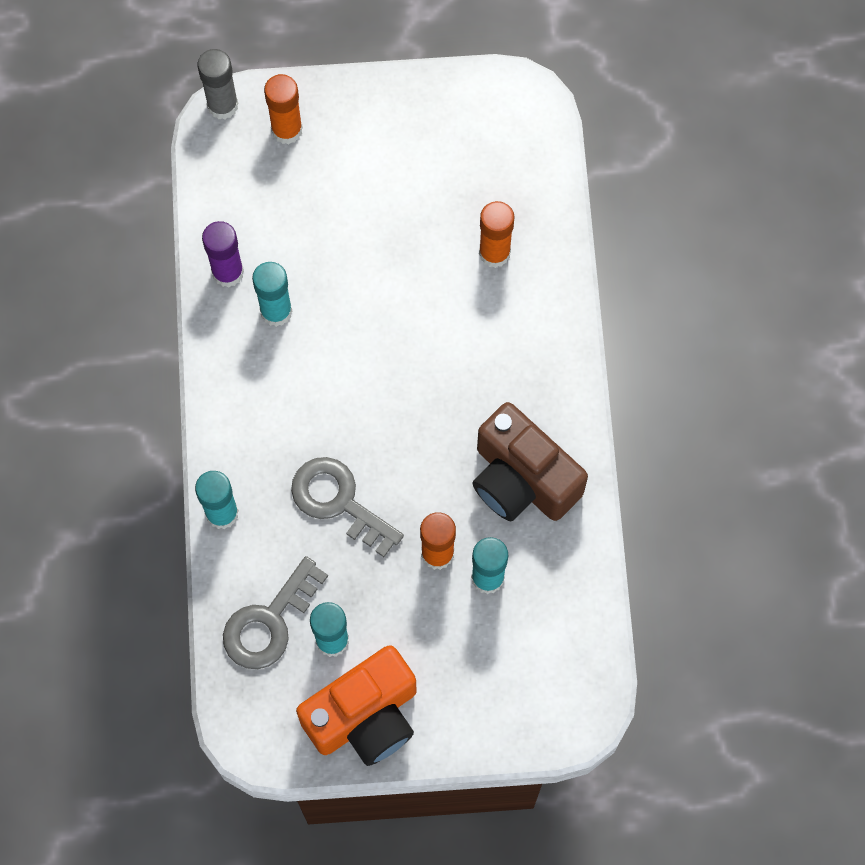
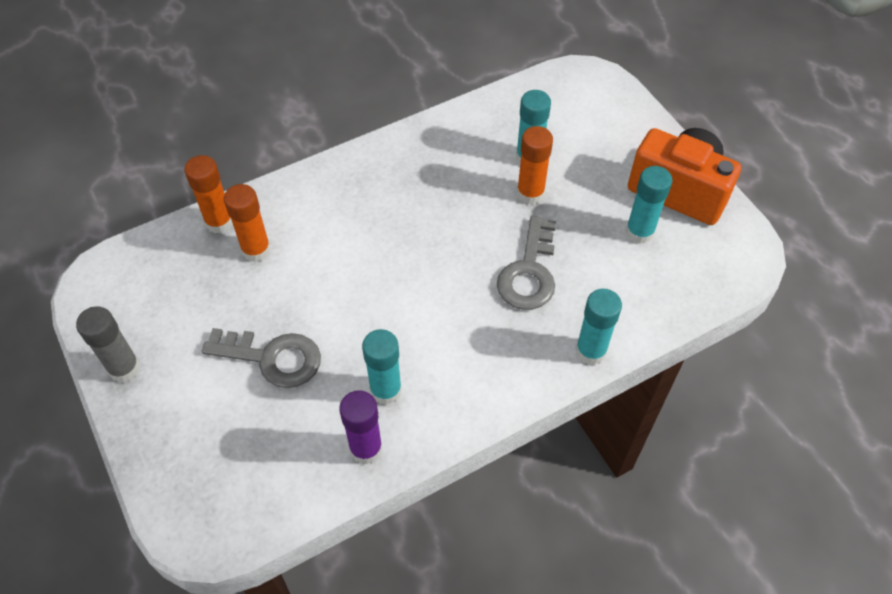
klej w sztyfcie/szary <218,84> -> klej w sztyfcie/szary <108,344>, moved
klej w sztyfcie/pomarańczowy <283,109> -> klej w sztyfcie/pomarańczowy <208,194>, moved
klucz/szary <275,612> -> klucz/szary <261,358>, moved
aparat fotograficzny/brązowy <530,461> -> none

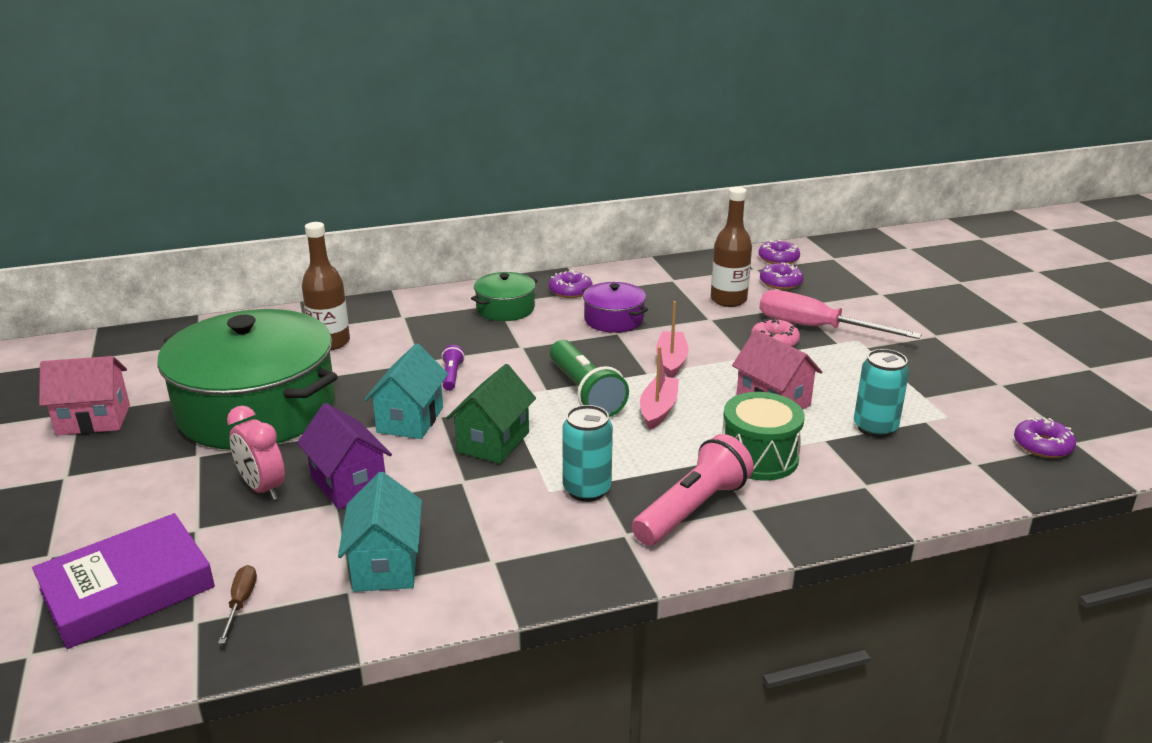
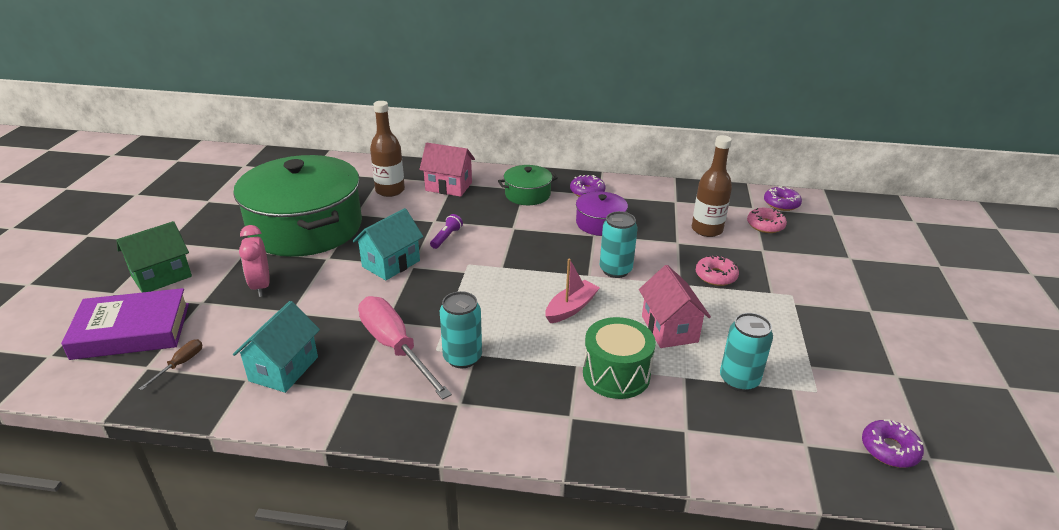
domek/zielony <491,414> -> domek/zielony <154,257>, moved
śrubokręt/różowy <840,314> -> śrubokręt/różowy <405,348>, moved
domek/różowy <84,395> -> domek/różowy <447,170>, moved
łódka/różowy <672,339> -> puszka/turkusowy <619,244>
donut/fioletowy <782,276> -> donut/różowy <767,220>
domek/fioletowy <344,456> -> none
latarka/zielony <589,378> -> none
latarka/różowy <693,490> -> none

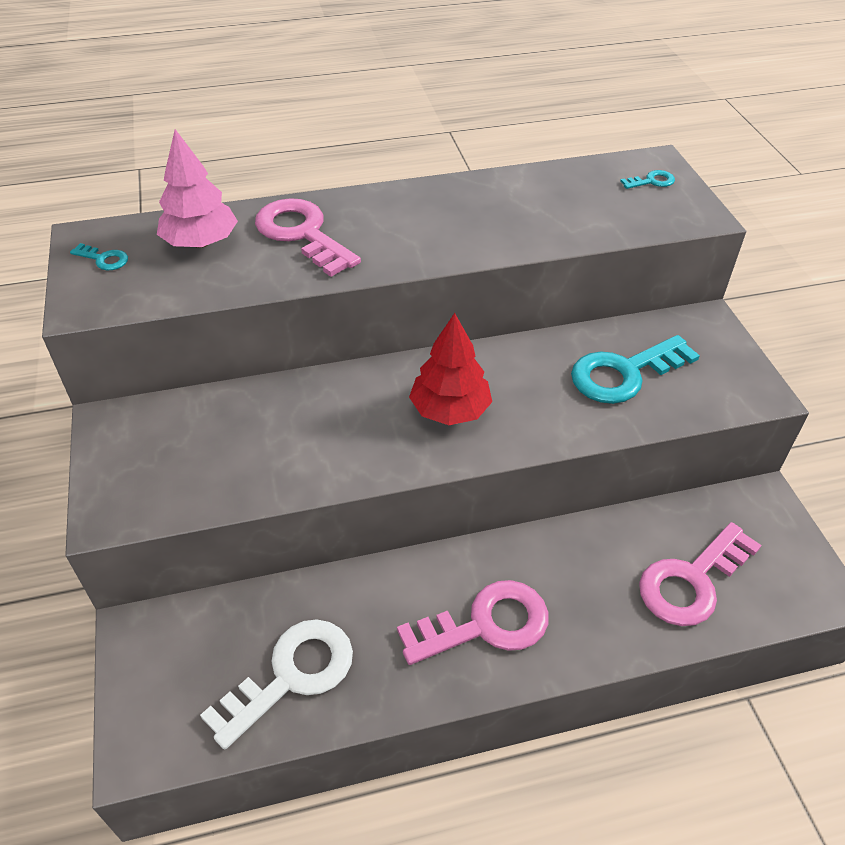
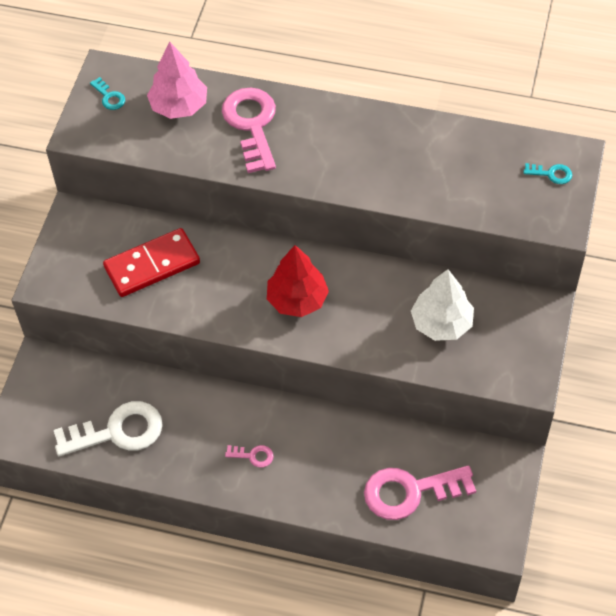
none -> kostka domina/czerwony <151,262>
klucz/różowy <472,622> -> klucz/różowy <249,456>, x0.44
klucz/turkusowy <635,369> -> drzewko/biały <442,305>

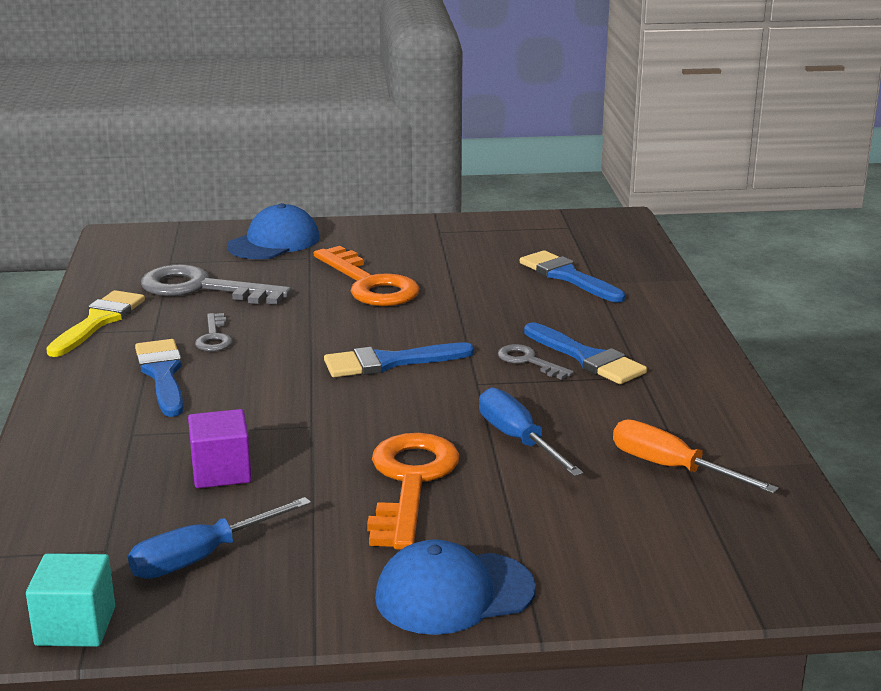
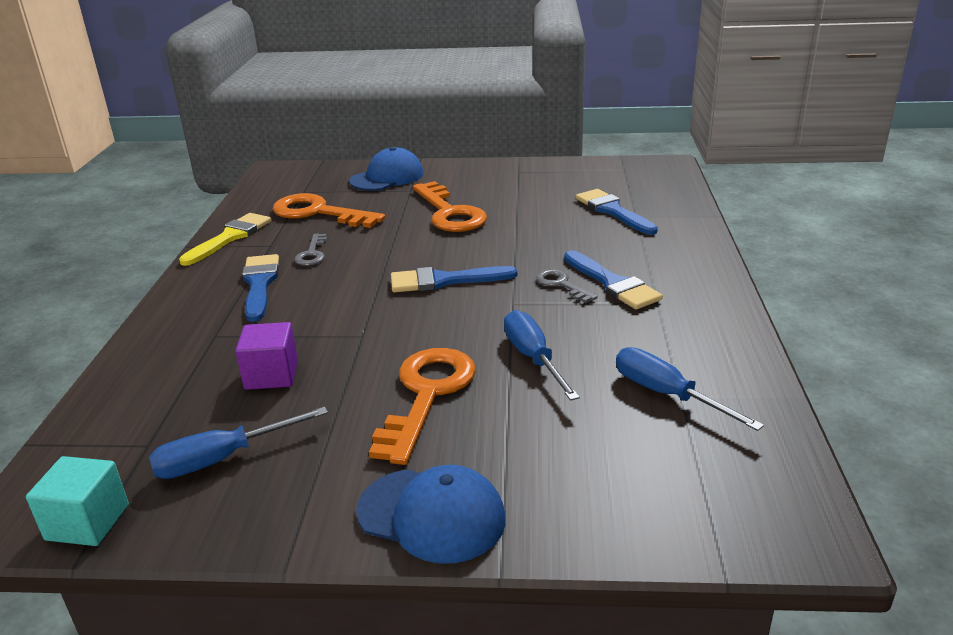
klucz/szary <216,284> -> klucz/pomarańczowy <328,210>
czapka/niebieski <455,587> -> czapka/niebieski <431,514>, 150 degrees counterclockwise
śrubokręt/pomarańczowy <696,457> -> śrubokręt/niebieski <690,389>

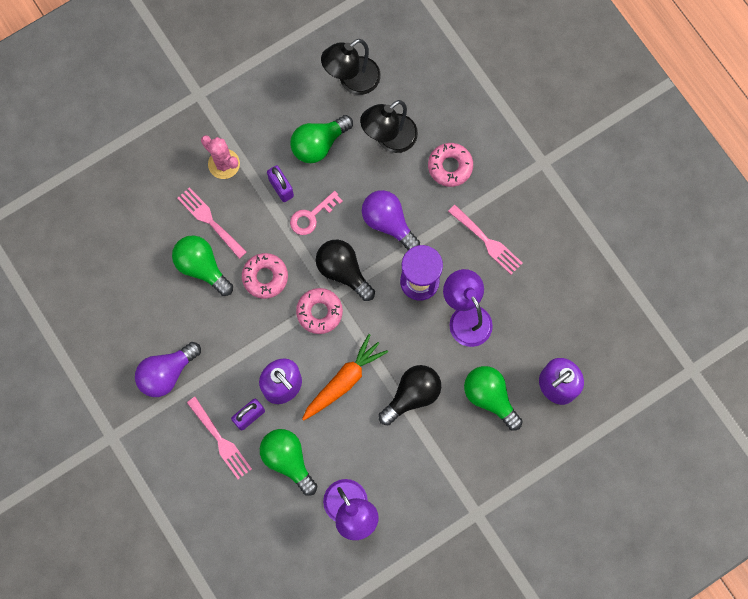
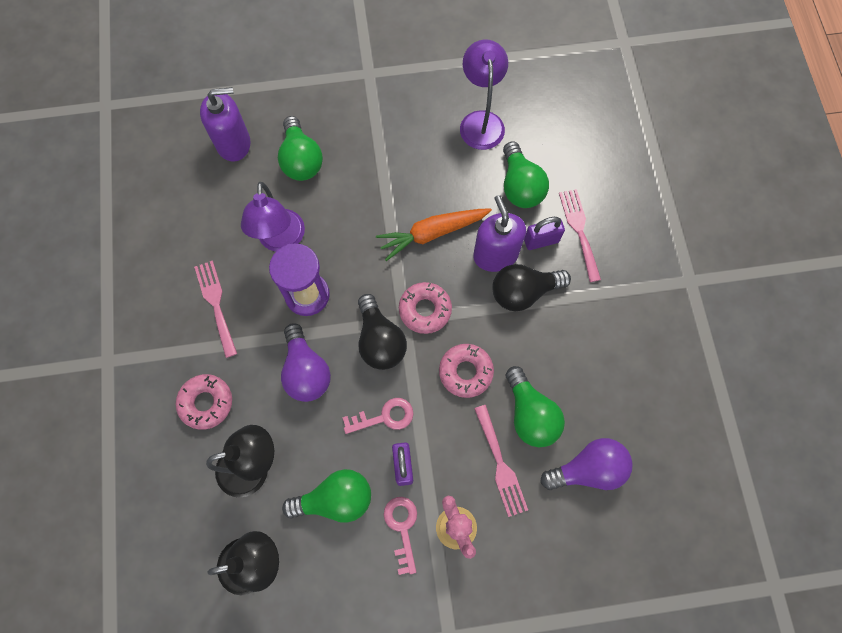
none -> klucz/różowy <400,536>
żarówka/czarny <409,395> -> żarówka/czarny <531,287>, moved
żarówka/fioletowy <168,369> -> żarówka/fioletowy <586,464>, moved

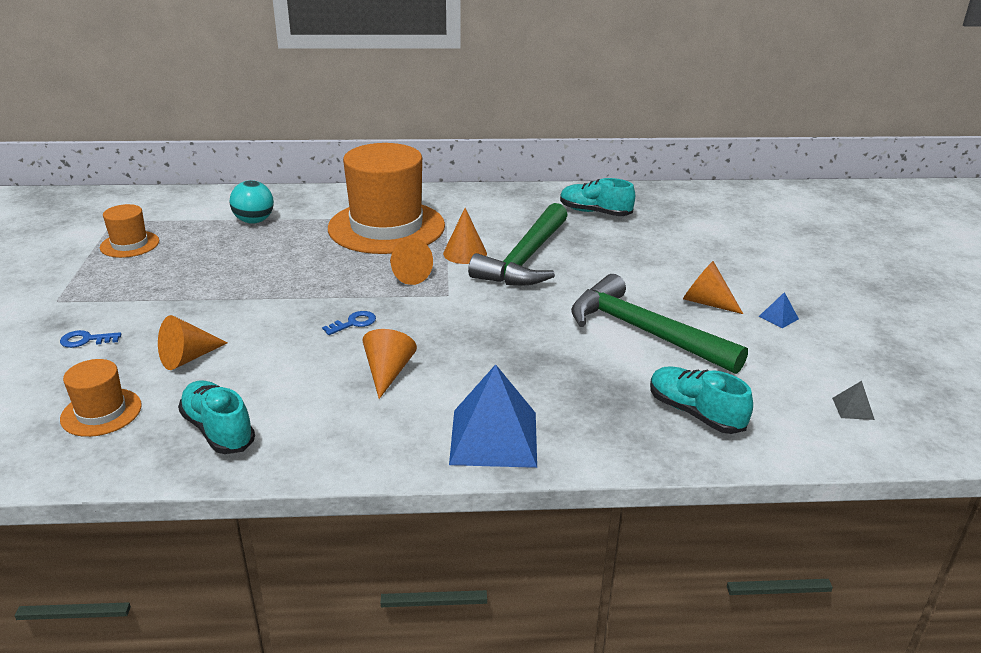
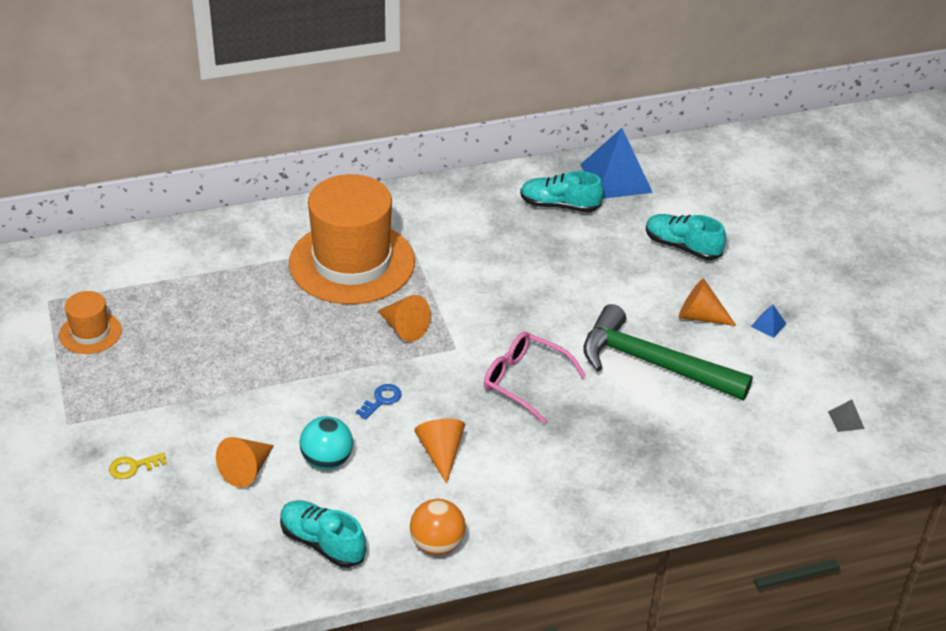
klucz/niebieski <90,339> -> klucz/żółty <138,466>
piłka/turkusowy <252,202> -> piłka/turkusowy <326,443>, moved
none -> piłka/pomarańczowy <438,527>
none -> okulary/różowy <535,378>
piramida/niebieski <493,416> -> piramida/niebieski <616,163>, moved
but/turkusowy <701,400> -> but/turkusowy <686,237>, moved
kapelusz/pomarańczowy <101,398> -> none
stożek/pomarańczowy <465,236> -> none
młotek/zielony <518,244> -> none

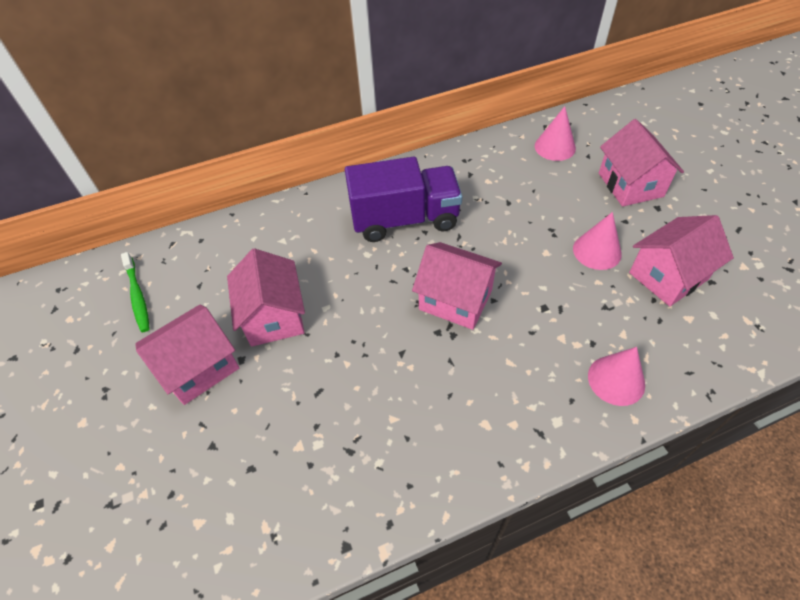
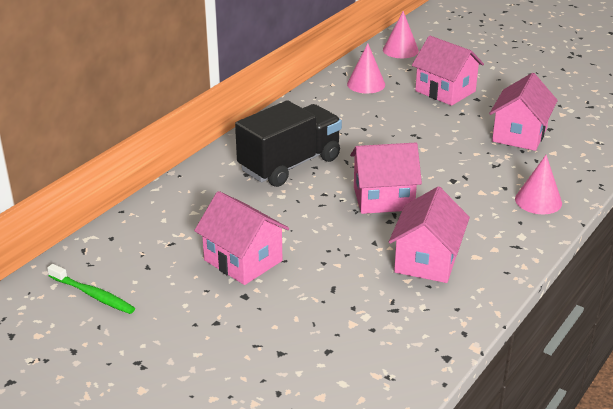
ciężarówka/fioletowy <403,199> -> ciężarówka/czarny <288,143>
stożek/różowy <597,241> -> stożek/różowy <401,34>, moved
domek/różowy <187,354> -> domek/różowy <429,235>, moved

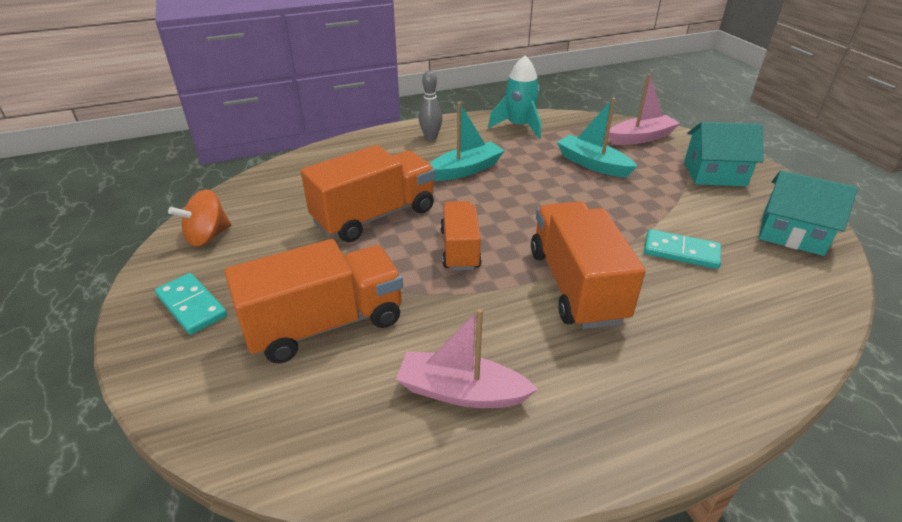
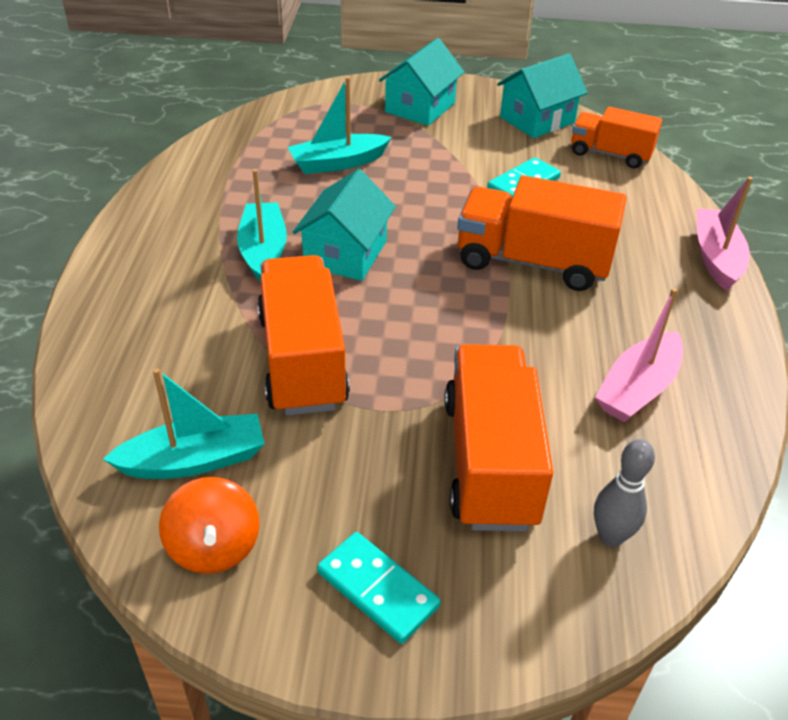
none -> łódka/turkusowy <184,423>
none -> domek/turkusowy <344,225>
kostka domina/turkusowy <191,304> -> kostka domina/turkusowy <379,588>, 60 degrees clockwise
ciężarówka/pomarańczowy <461,236> -> ciężarówka/pomarańczowy <616,137>, moved
kręgiel/szary <431,105> -> kręgiel/szary <624,493>, moved
łódka/różowy <644,109> -> łódka/różowy <725,234>, moved
rakieta/turkusowy <514,97> -> none

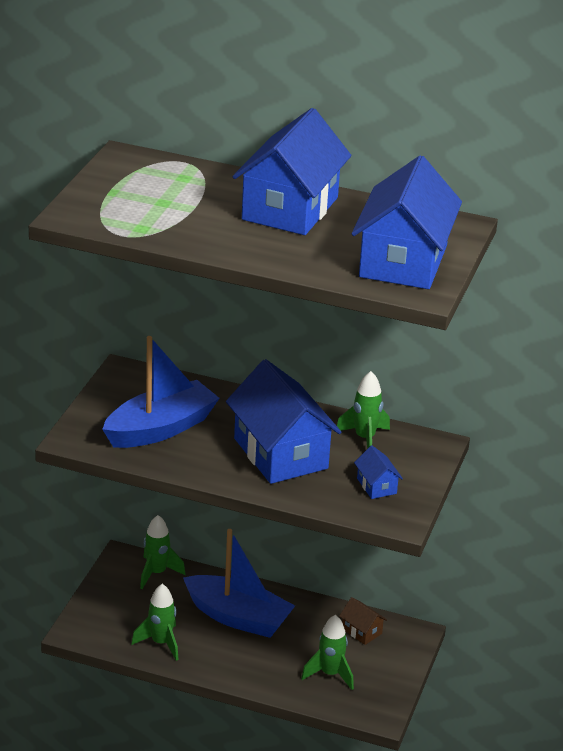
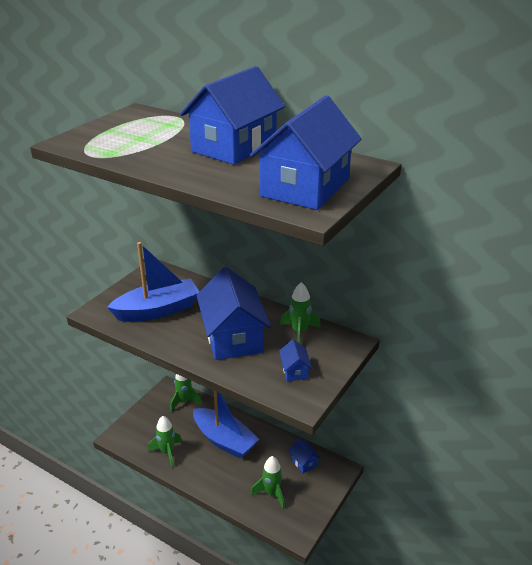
domek/brązowy <363,621> -> domek/niebieski <304,456>

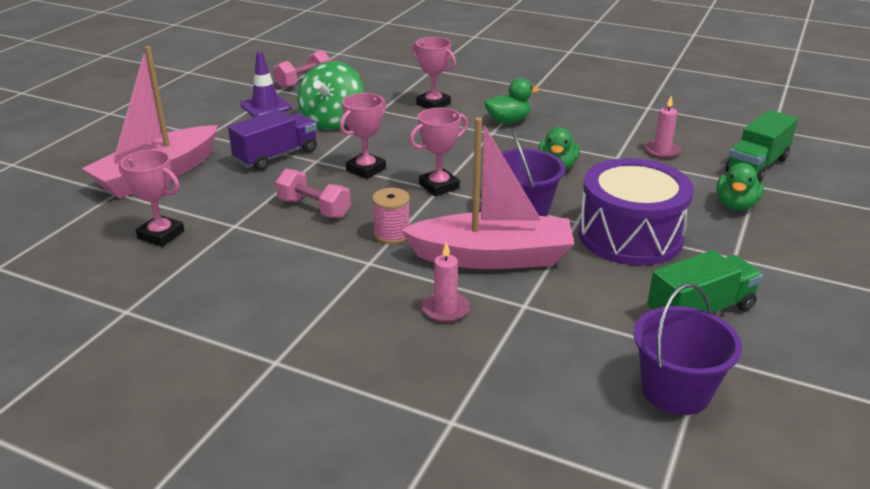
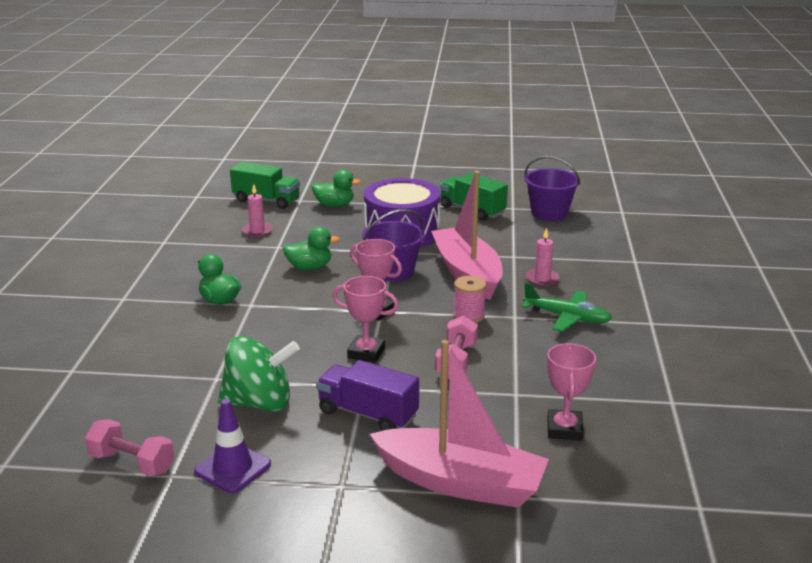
none -> samolot/zielony <567,307>
puchar/różowy <434,73> -> none

